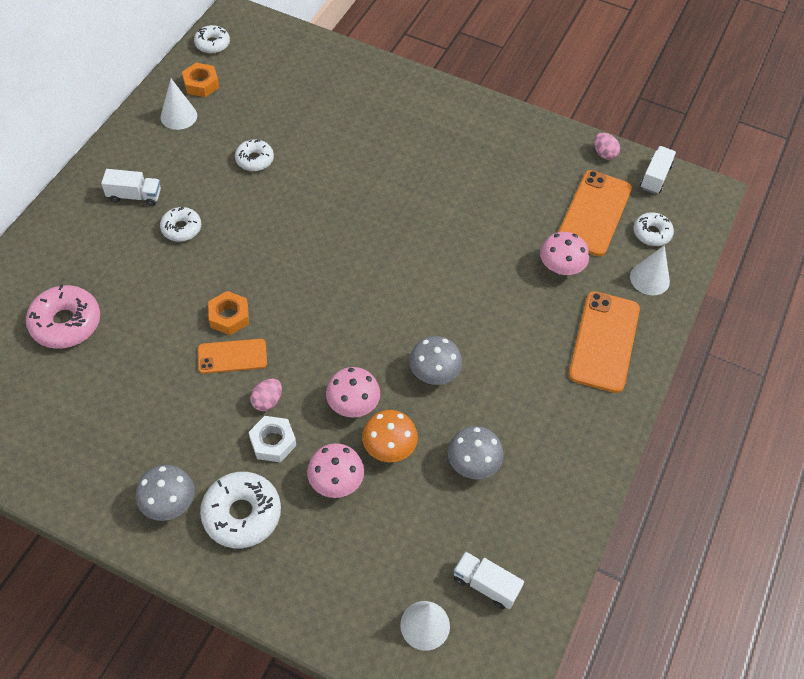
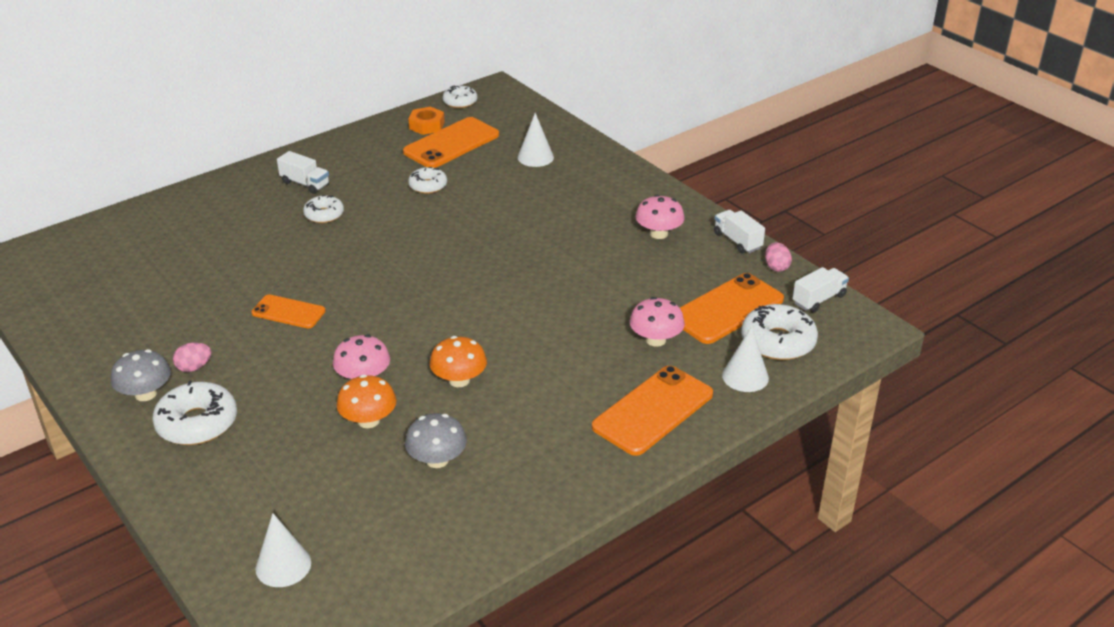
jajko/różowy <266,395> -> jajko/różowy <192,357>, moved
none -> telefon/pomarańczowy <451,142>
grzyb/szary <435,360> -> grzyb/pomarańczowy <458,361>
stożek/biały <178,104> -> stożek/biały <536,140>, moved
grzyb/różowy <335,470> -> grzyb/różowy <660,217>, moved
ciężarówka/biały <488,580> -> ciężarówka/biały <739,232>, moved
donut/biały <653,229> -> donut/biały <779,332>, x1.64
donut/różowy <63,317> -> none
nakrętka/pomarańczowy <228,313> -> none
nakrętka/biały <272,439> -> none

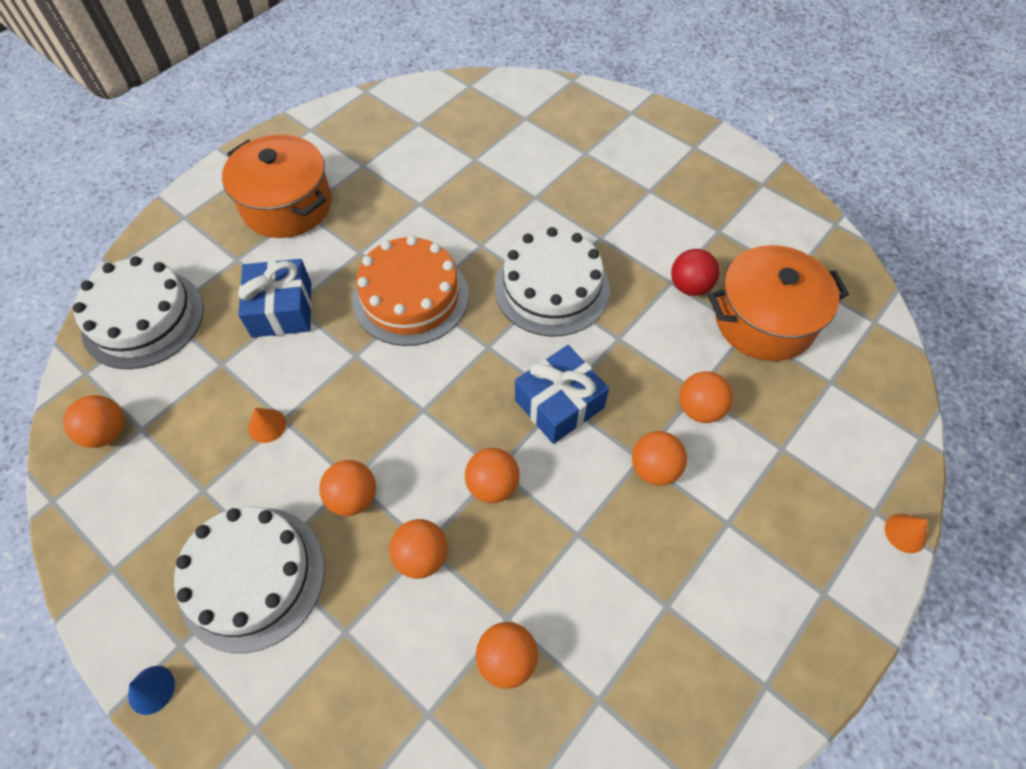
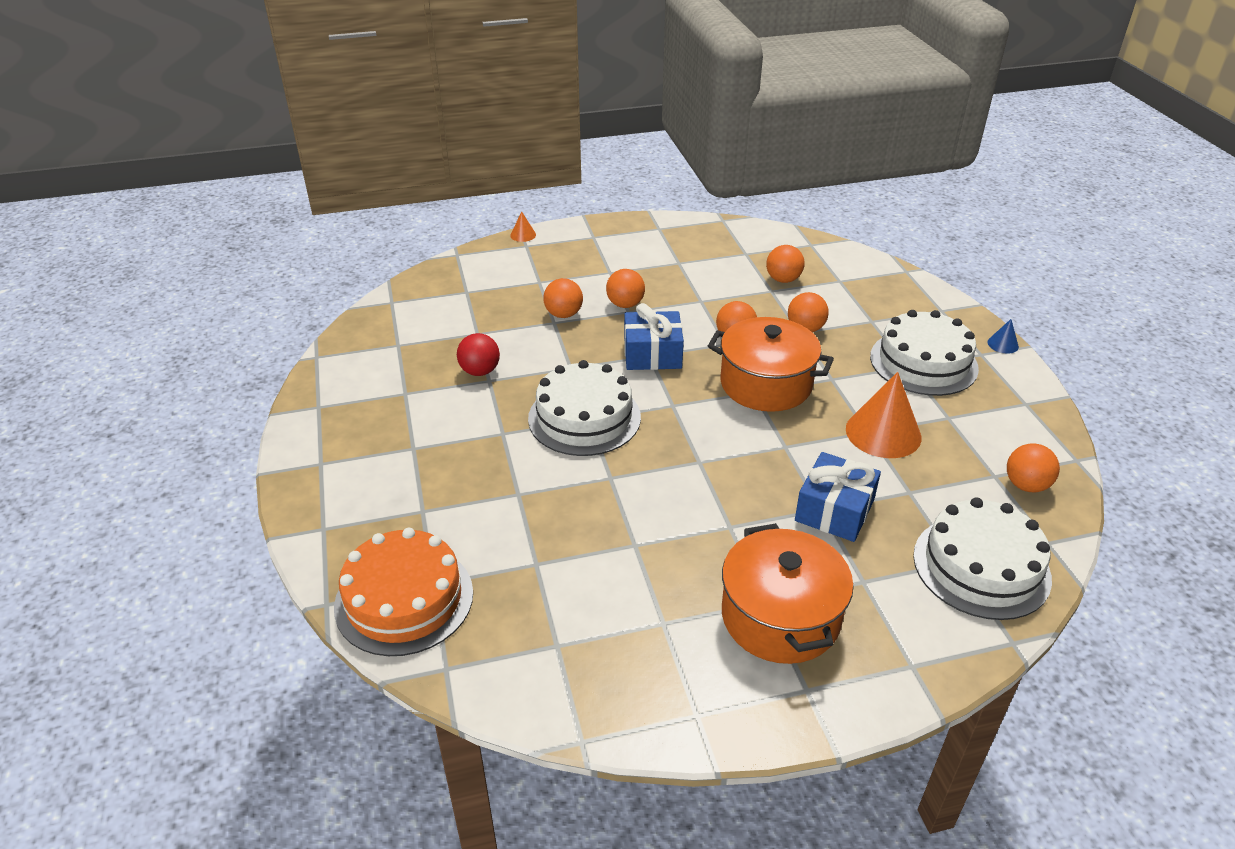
tort/pomarańczowy <411,291> -> tort/pomarańczowy <403,592>, moved
garnek/pomarańczowy <778,303> -> garnek/pomarańczowy <771,364>, moved
stożek/pomarańczowy <267,425> -> stożek/pomarańczowy <883,415>, x2.22
piłka/pomarańczowy <347,488> -> none

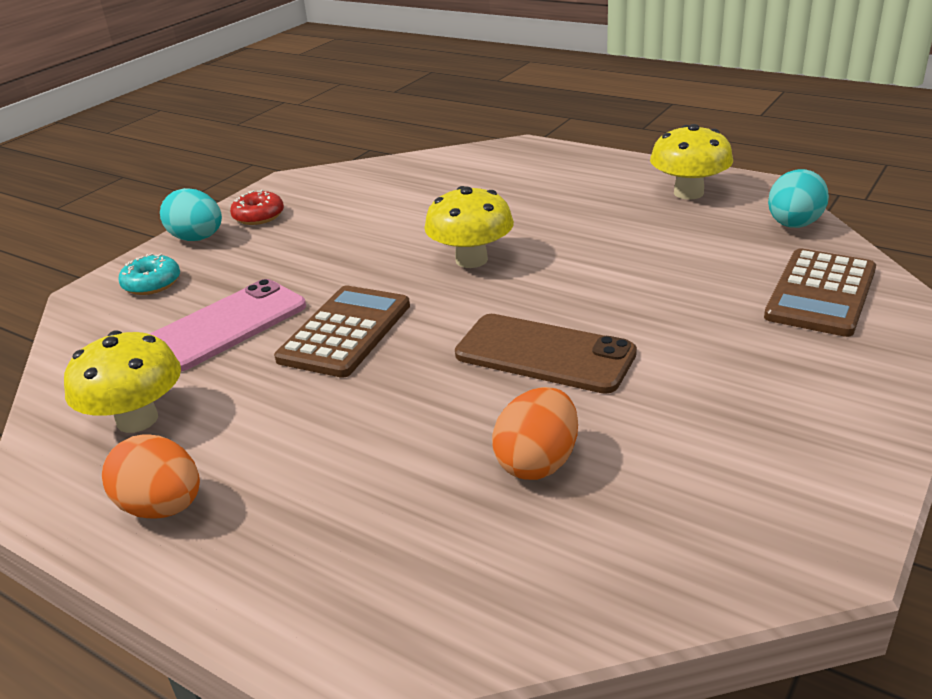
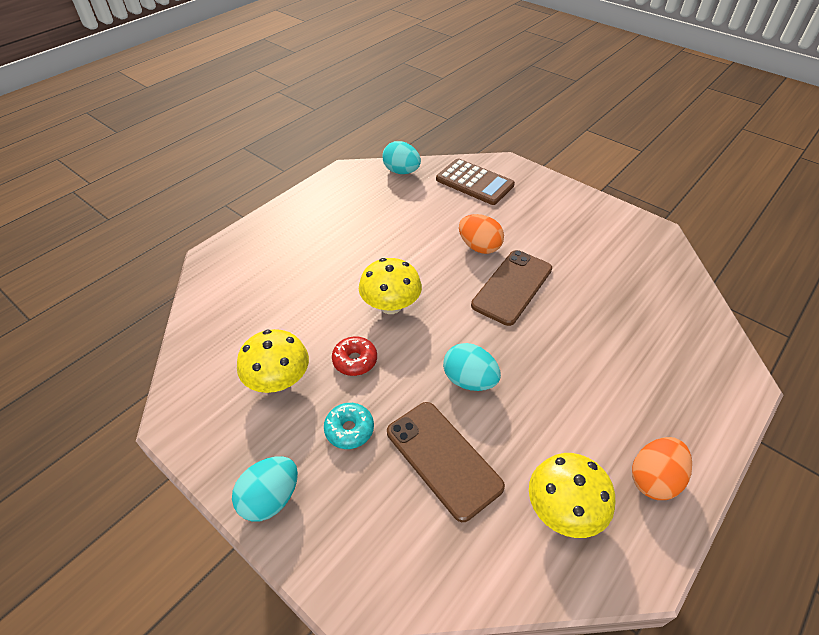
grzyb/żółty <691,162> -> grzyb/żółty <273,361>, moved
donut/turkusowy <149,274> -> donut/turkusowy <349,426>, moved
donut/czerwony <257,207> -> donut/czerwony <354,356>, moved
telefon/różowy <228,325> -> telefon/brązowy <446,462>
kalkulator/brązowy <342,331> -> jajko/turkusowy <472,367>
jajko/pomarańczowy <535,433> -> jajko/pomarańczowy <481,234>, moved

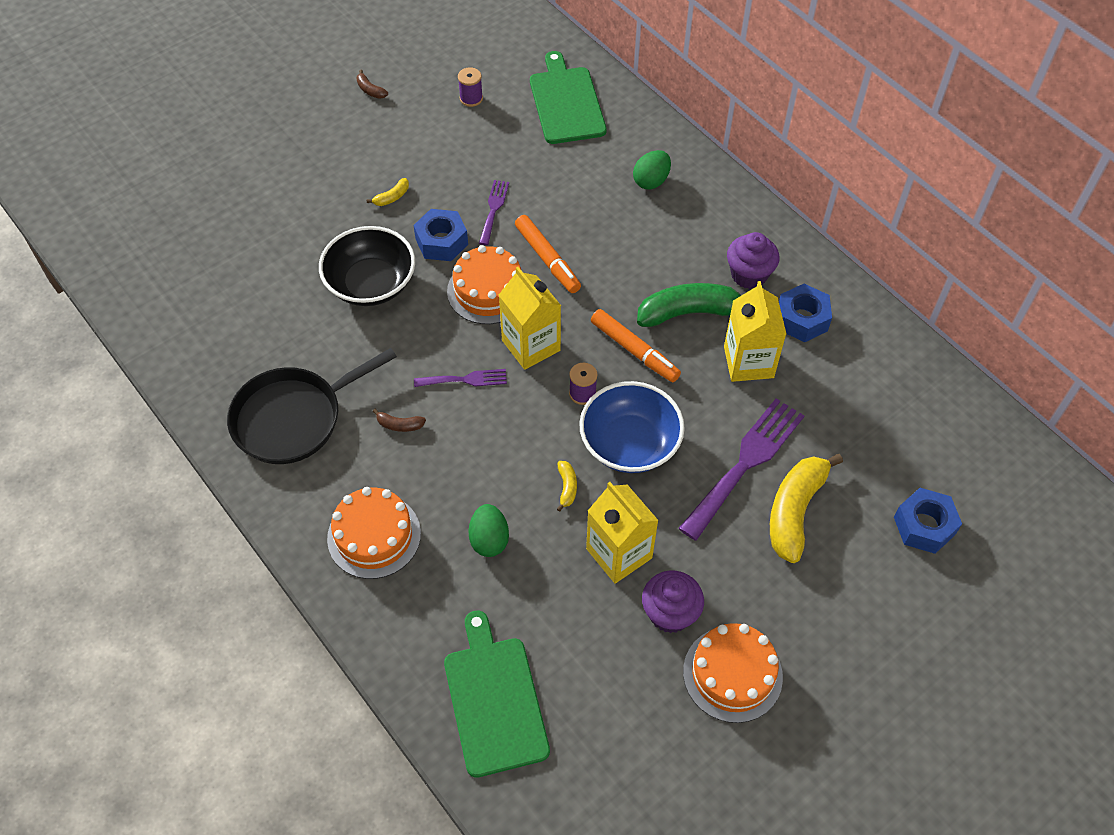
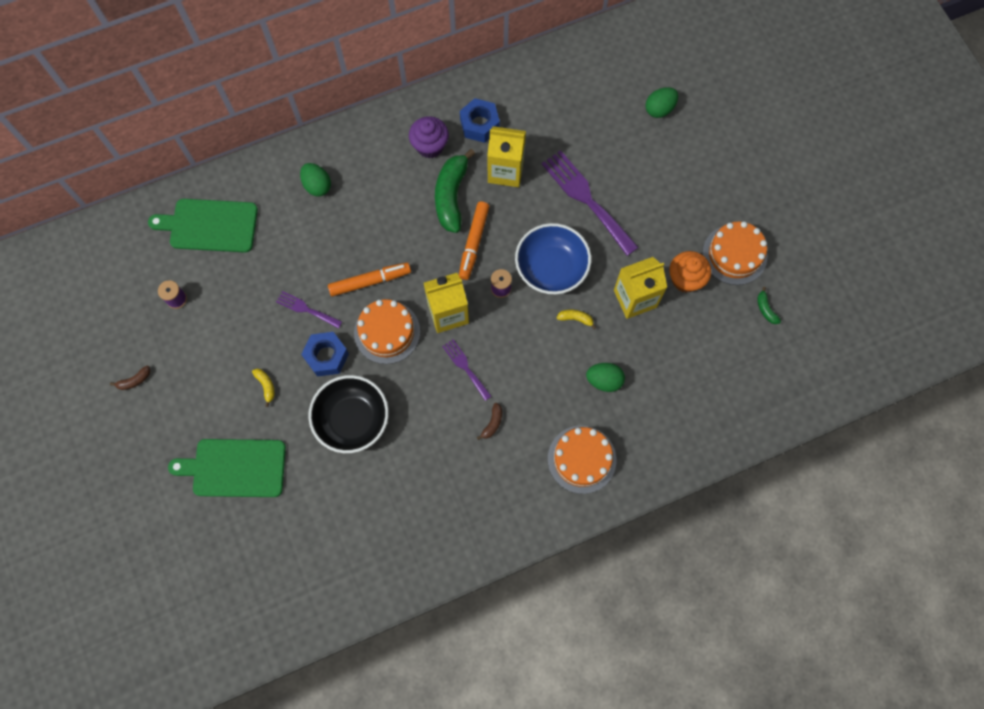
deska do krojenia/zielony <497,694> -> deska do krojenia/zielony <227,468>, moved
widelec/fioletowy <460,378> -> widelec/fioletowy <467,370>, 45 degrees counterclockwise
flamaster/pomarańczowy <636,345> -> flamaster/pomarańczowy <474,240>, 135 degrees clockwise
nakrętka/niebieski <928,521> -> jajko/zielony <661,102>
muffinka/fioletowy <673,601> -> muffinka/pomarańczowy <690,271>
none -> banan/zielony <769,305>
patelnia/czarny <312,406> -> none
banan/żółty <806,508> -> none

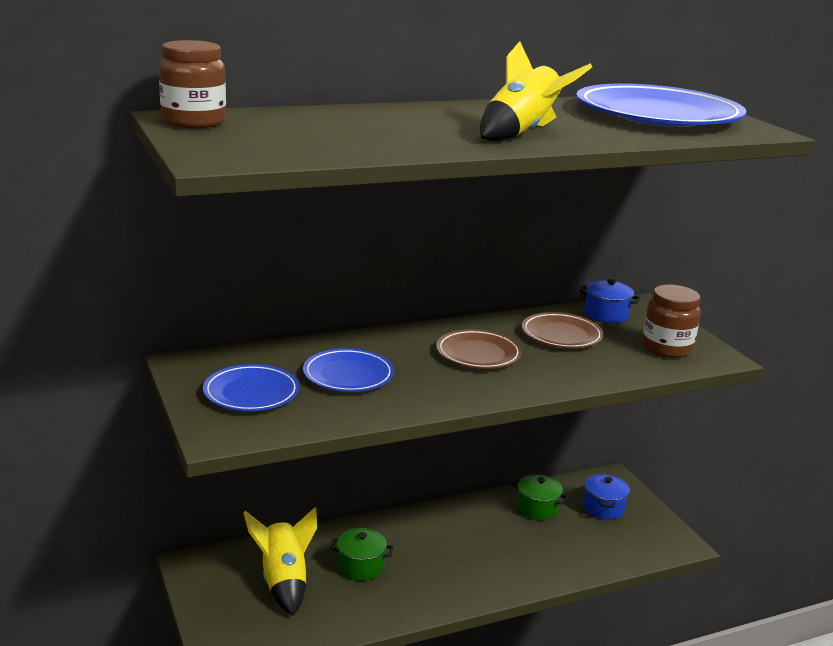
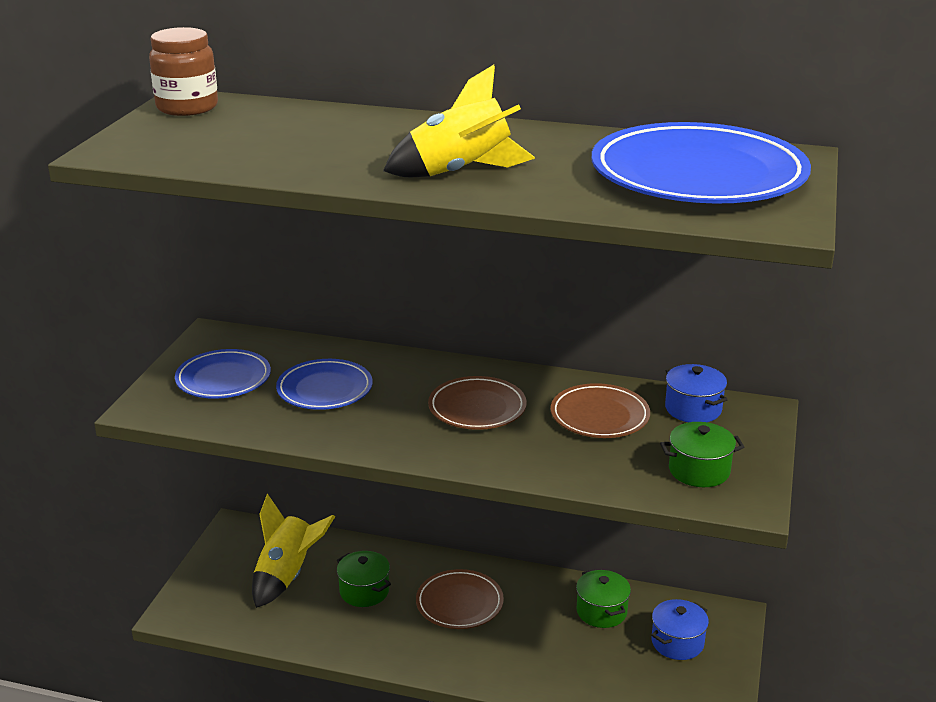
none -> talerz/brązowy <460,599>
słoik/brązowy <671,321> -> garnek/zielony <702,454>

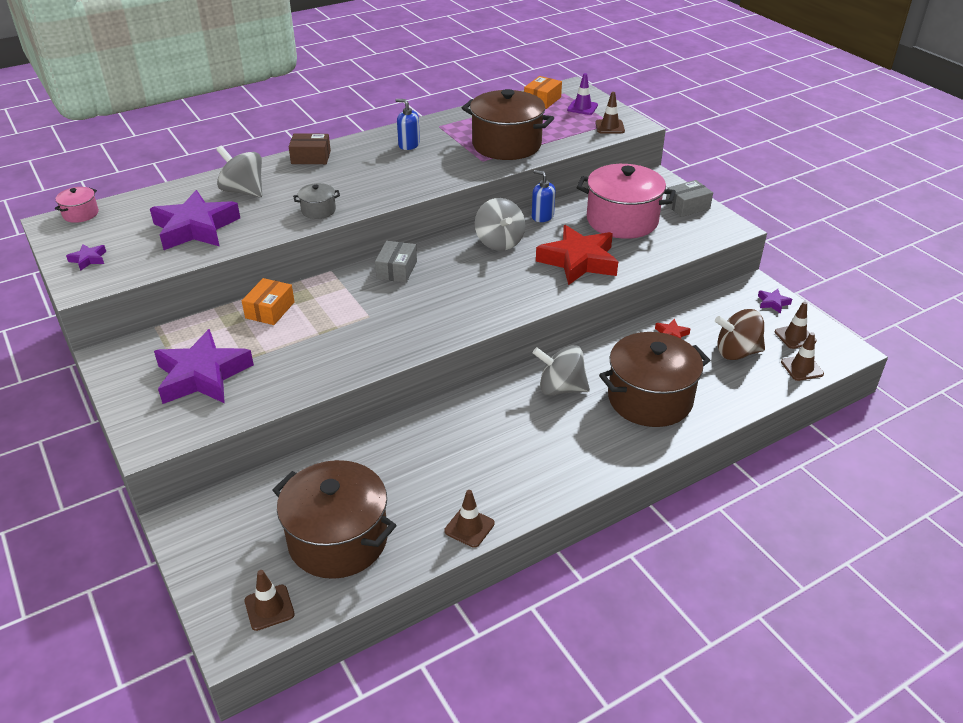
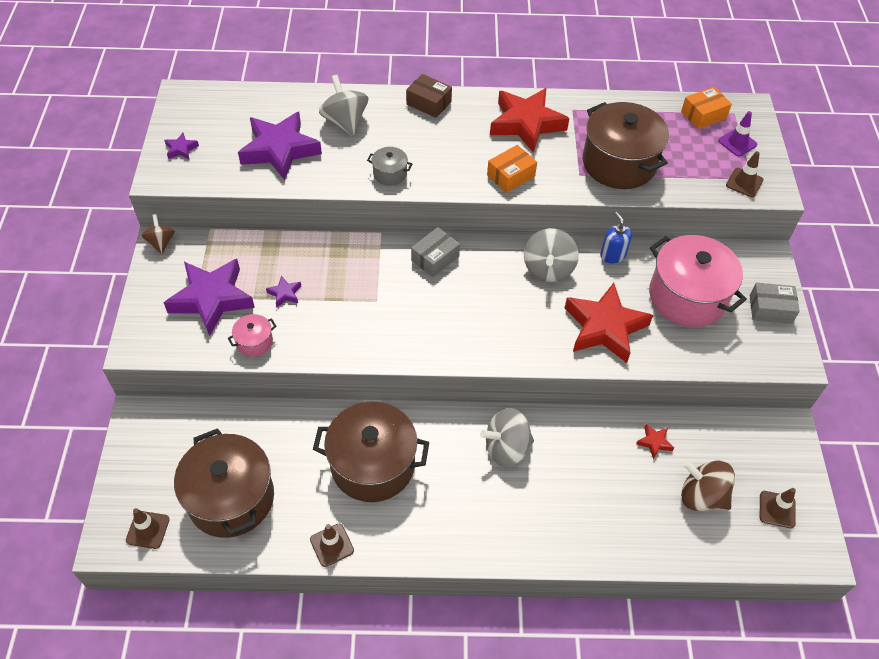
none -> bączek/brązowy <158,234>
garnek/różowy <77,205> -> garnek/różowy <252,335>, moved
gwiazda/fioletowy <775,301> -> gwiazda/fioletowy <283,291>, moved
garnek/brązowy <654,379> -> garnek/brązowy <371,451>, moved
bączek/szary <561,370> -> bączek/szary <507,437>, 60 degrees counterclockwise
pudełko/pomarańczowy <268,301> -> pudełko/pomarańczowy <512,169>, moved
dozownik mydła/niebieski <407,124> -> gwiazda/czerwony <529,120>
pachołek/brązowy <802,356> -> none

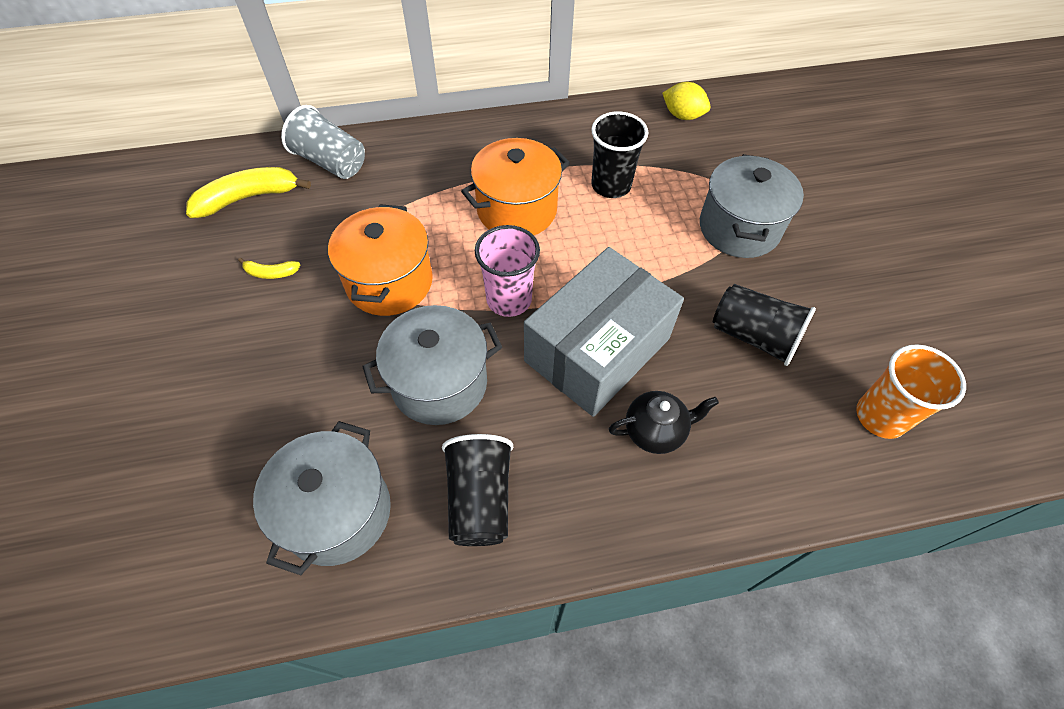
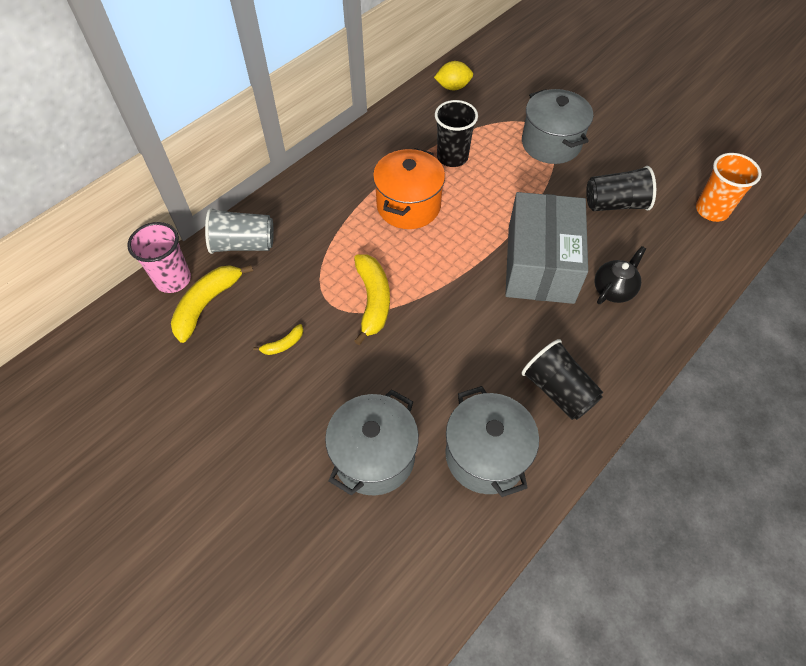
szklanka/różowy <507,271> -> szklanka/różowy <159,257>, moved
garnek/szary <432,365> -> garnek/szary <372,442>, moved
garnek/pomarańczowy <380,260> -> banan/żółty <372,299>

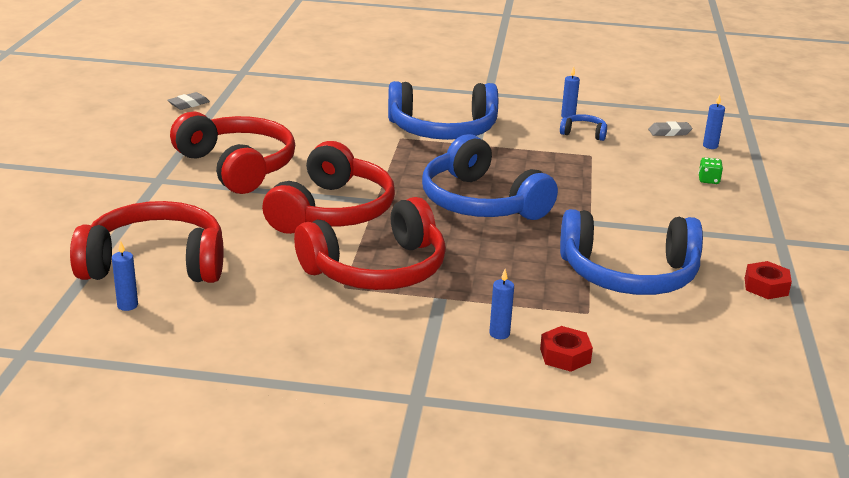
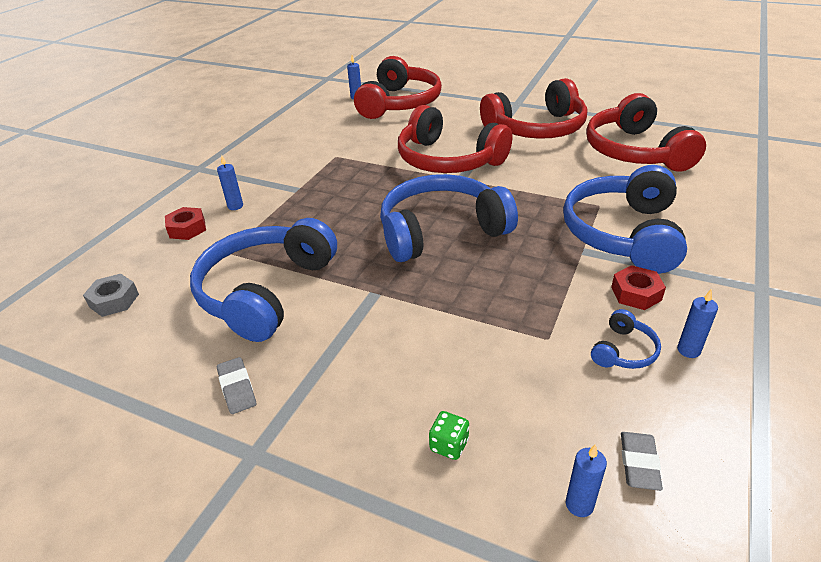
none -> nakrętka/szary <111,295>
gumka do mazania/szary <188,101> -> gumka do mazania/szary <236,385>, moved
słuchawki/czerwony <370,243> -> słuchawki/czerwony <646,132>, moved
nakrętka/czerwony <768,280> -> nakrętka/czerwony <638,287>, moved

